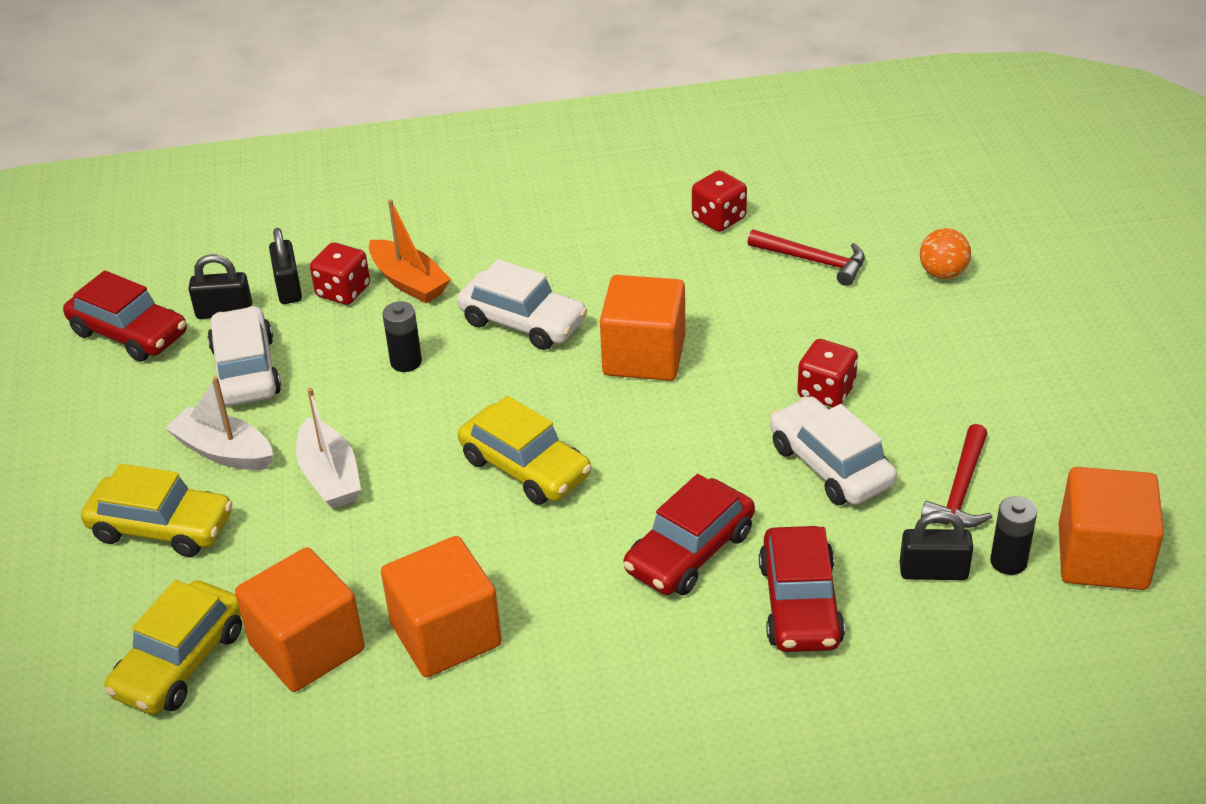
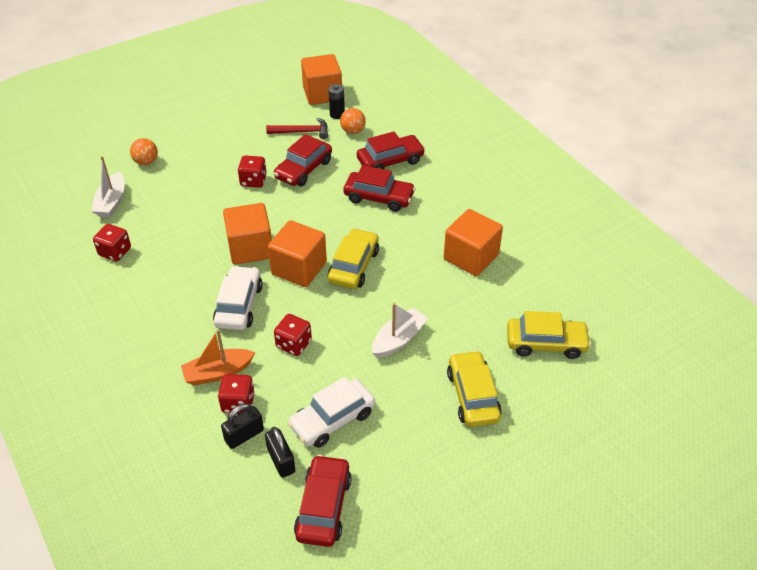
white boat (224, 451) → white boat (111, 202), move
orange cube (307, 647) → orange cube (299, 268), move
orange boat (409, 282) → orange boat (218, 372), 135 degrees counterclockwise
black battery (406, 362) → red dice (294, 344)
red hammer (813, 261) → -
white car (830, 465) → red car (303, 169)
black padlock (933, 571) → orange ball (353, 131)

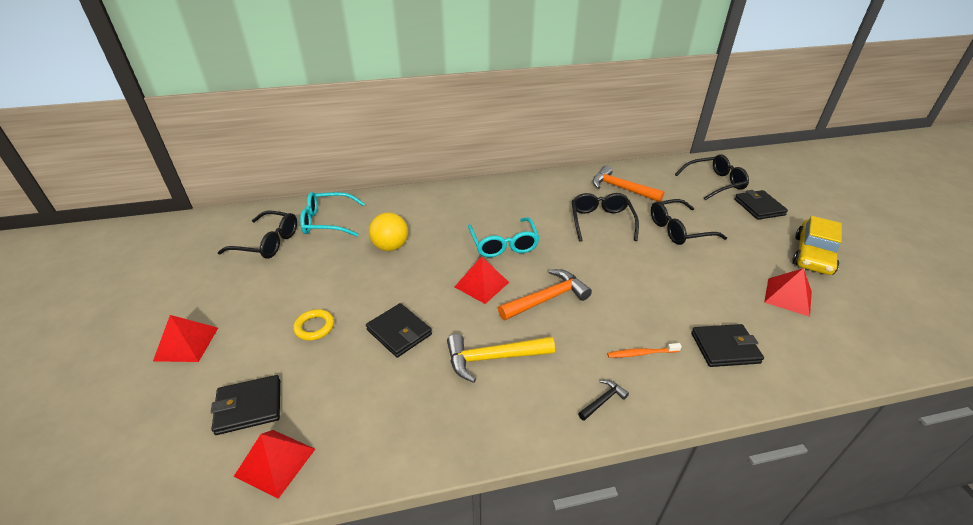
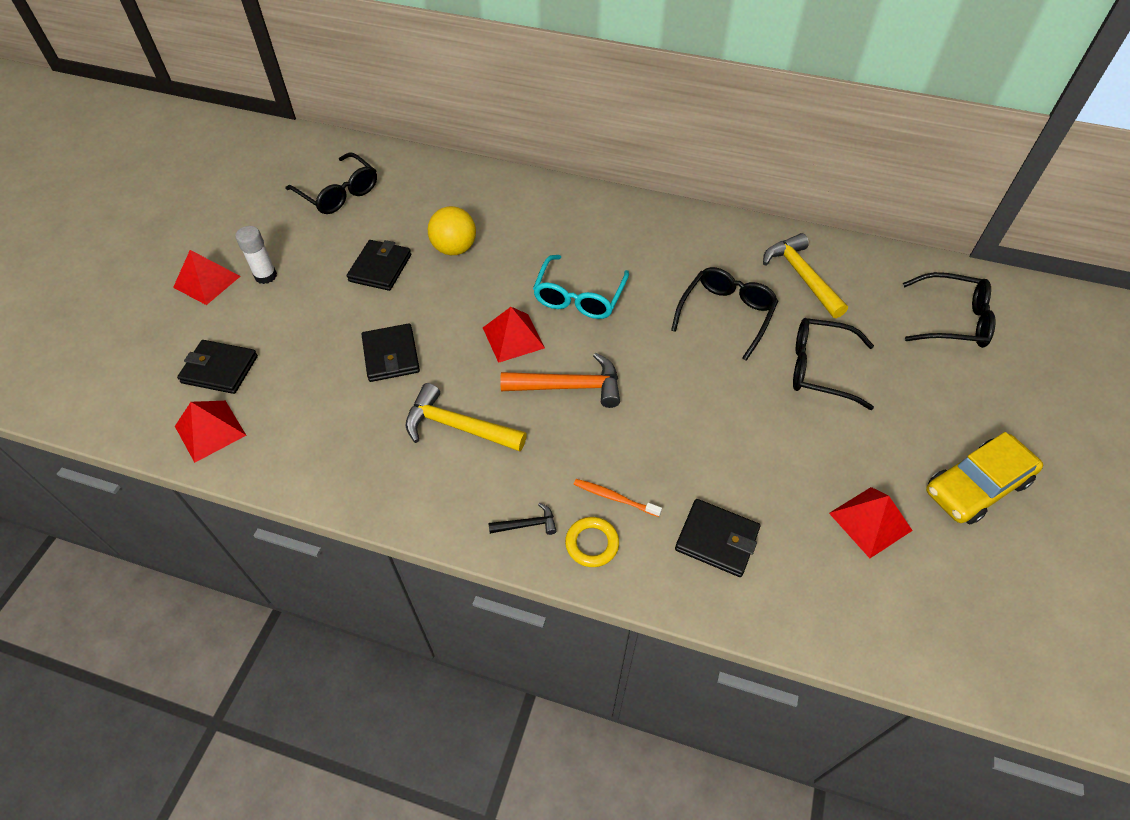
yellow ring (314, 327) → yellow ring (592, 544), move
turquoise glasses (327, 221) → -
orange hammer (621, 188) → yellow hammer (802, 276)
black wallet (759, 207) → black wallet (380, 268), move
- → white glue stick (266, 276)

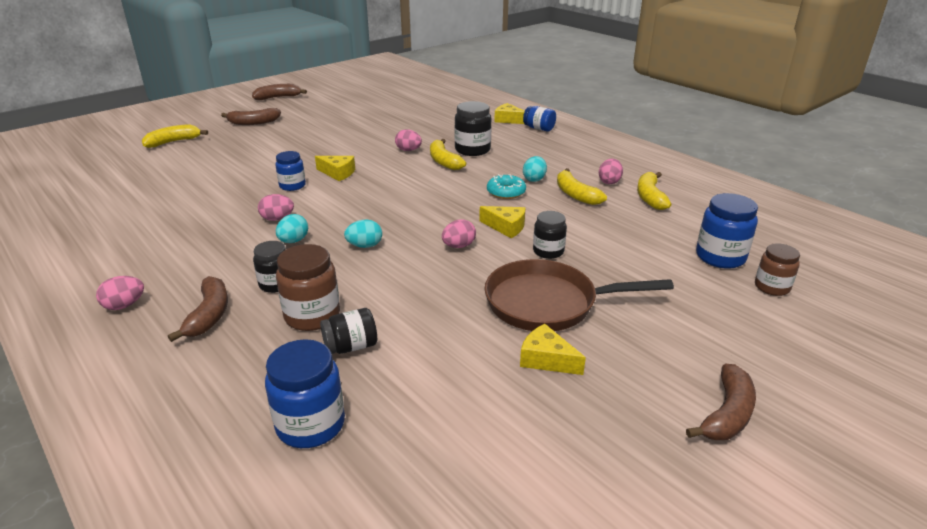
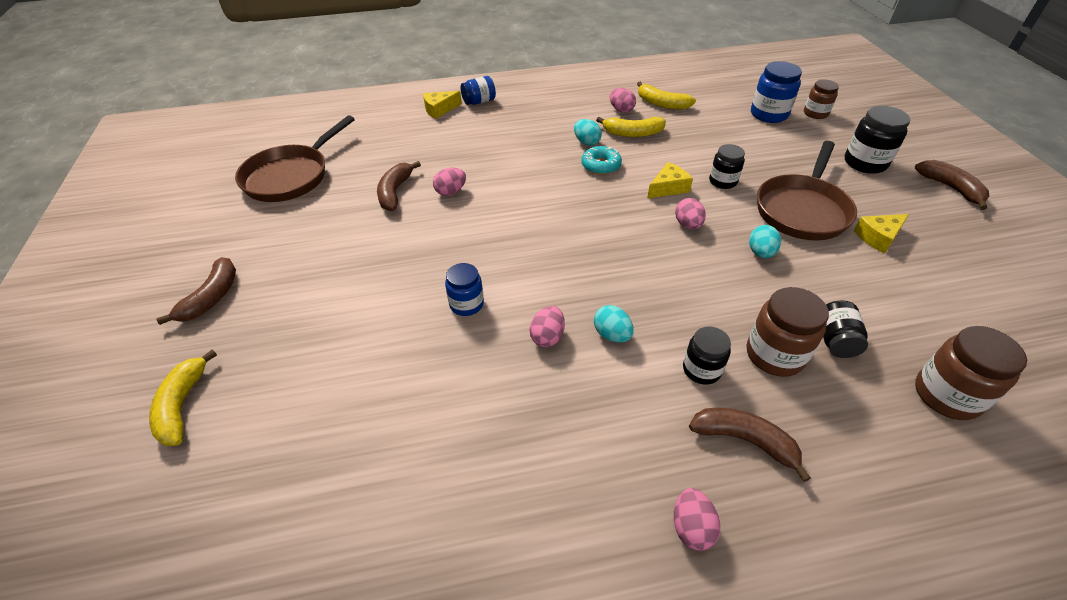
brown banana (278, 97) → brown banana (395, 192), move
blue jar (310, 425) → brown jar (946, 395)
yellow cheese (338, 173) → -
turquoise egg (365, 246) → turquoise egg (760, 253), move
yellow banana (444, 161) → -
black jar (472, 150) → black jar (865, 163), move
- → brown pan (291, 176)

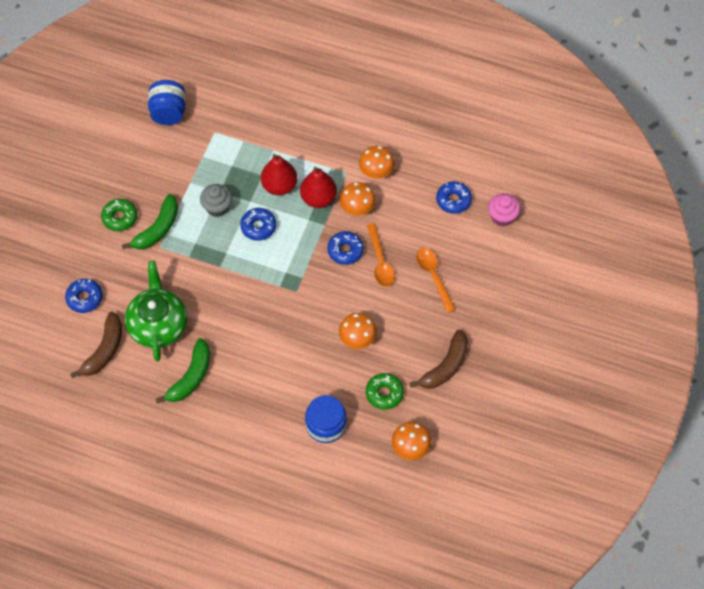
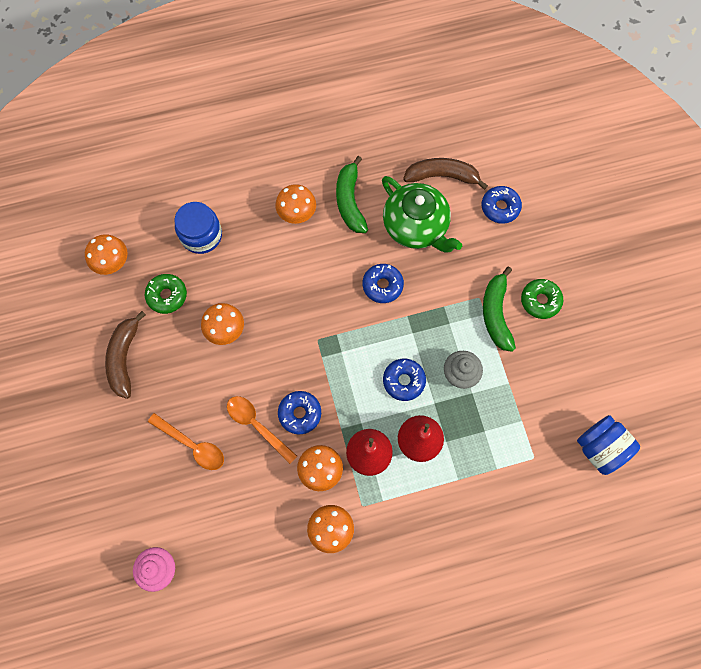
brown banana (104, 350) → brown banana (442, 176), 105 degrees clockwise
blue donut (453, 200) → blue donut (382, 285), move
- → orange mushroom (297, 214)

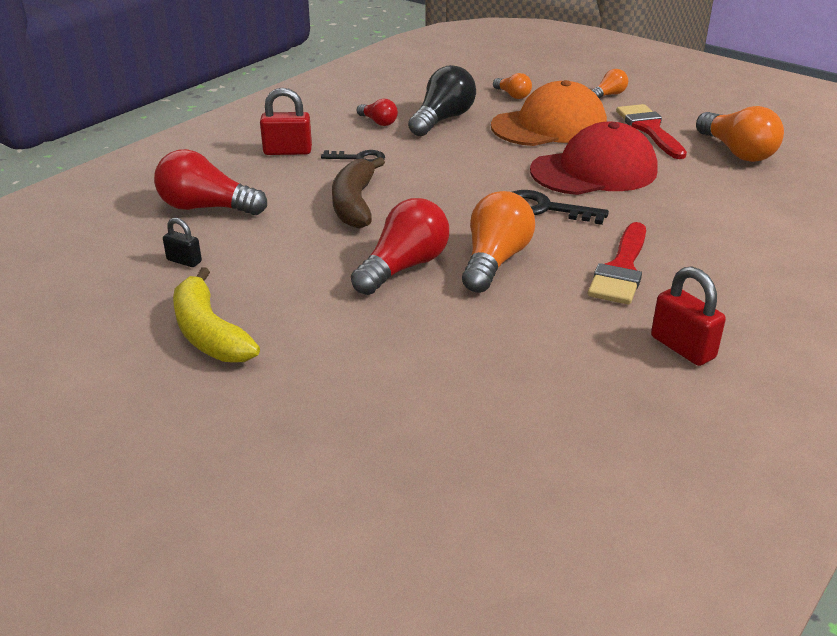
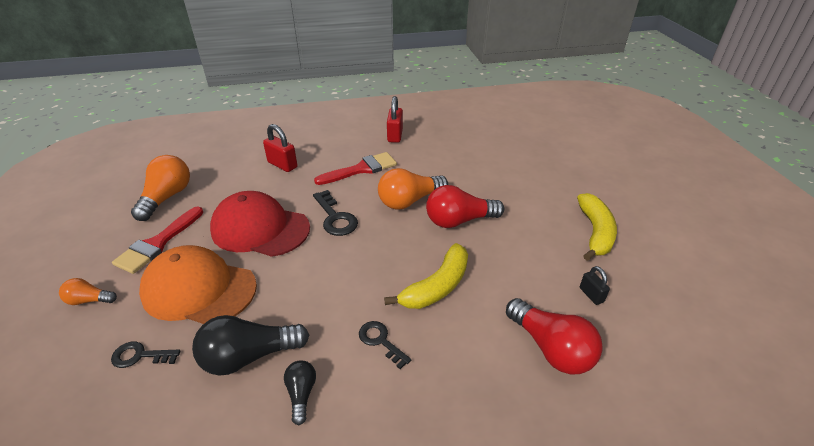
red padlock (287, 151) → red padlock (282, 165), move
brown banana (354, 204) → yellow banana (437, 286)
red light bulb (378, 122) → black light bulb (301, 394)
orange light bulb (512, 95) → black key (140, 356)

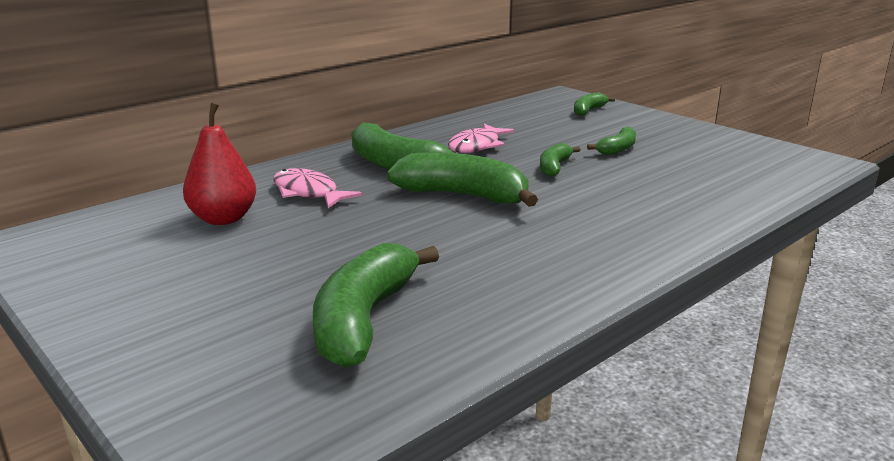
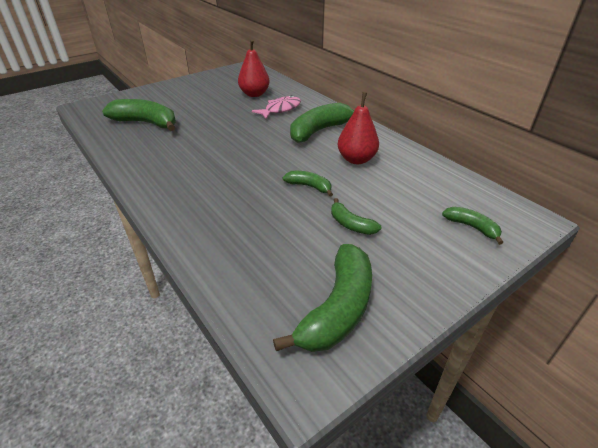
green banana (463, 195) → green banana (338, 309), move
pink fish (477, 146) → red pear (356, 159)

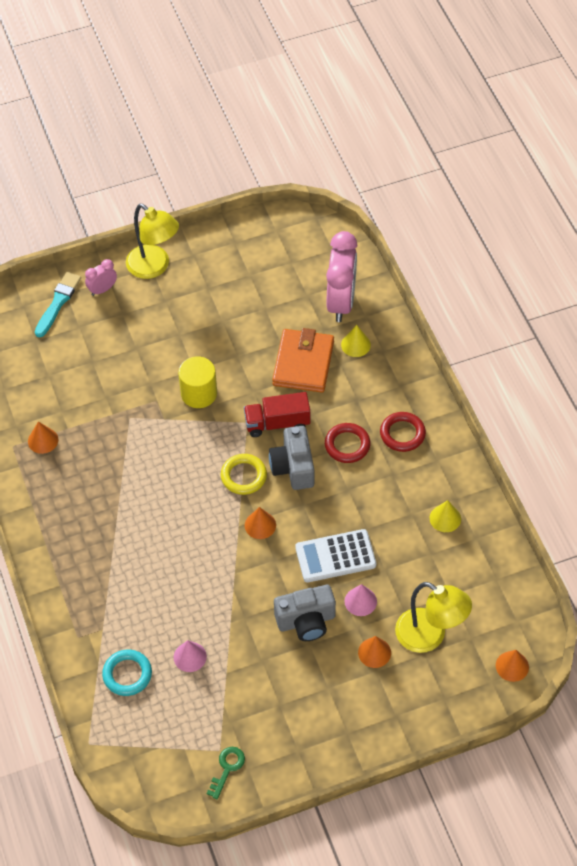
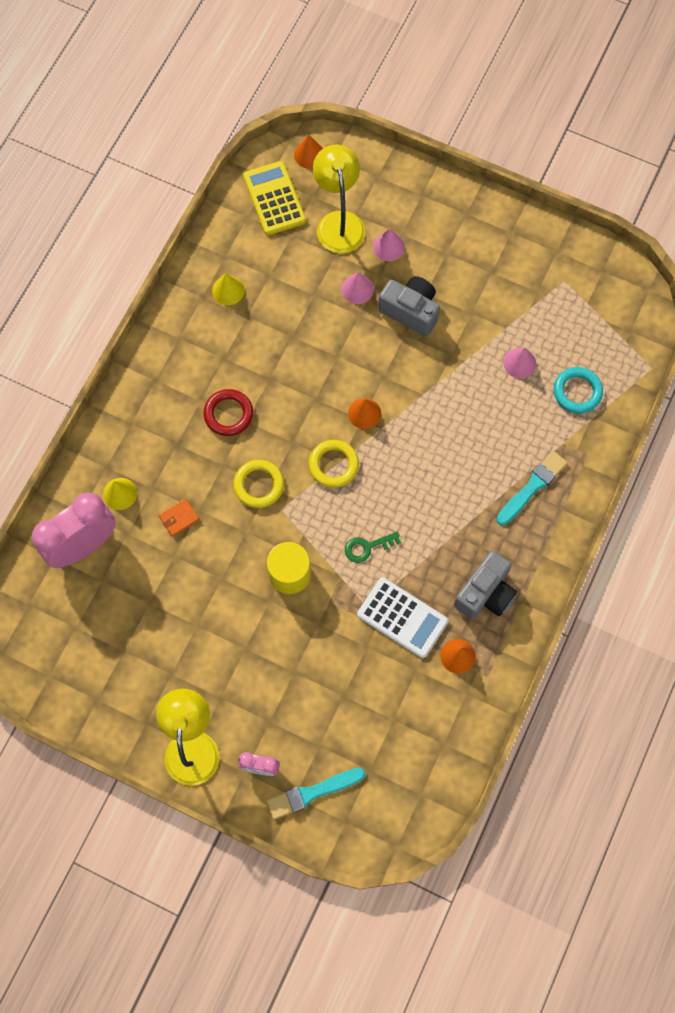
green key (227, 768) → green key (367, 547), move
red truck (277, 423) → yellow ring (259, 485)
grey camera (293, 467) → grey camera (485, 593), move
orange wallet (303, 363) → orange wallet (179, 518), x0.44
white calculator (335, 556) → white calculator (402, 618), move
orange cone (374, 652) → pink cone (388, 247)
red ring (402, 434) → -
- → yellow calculator (274, 199)
- → turquoise brush (532, 487)

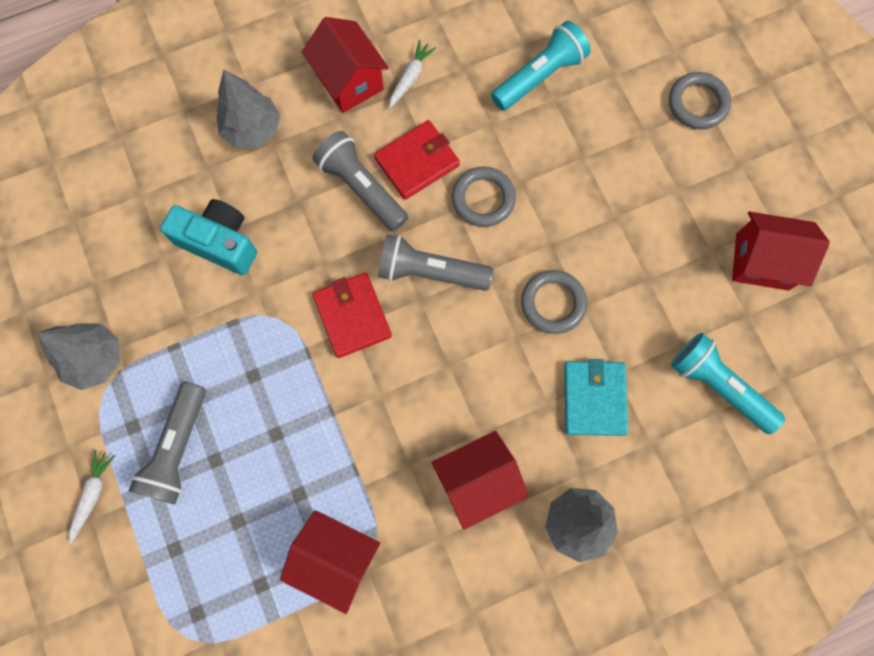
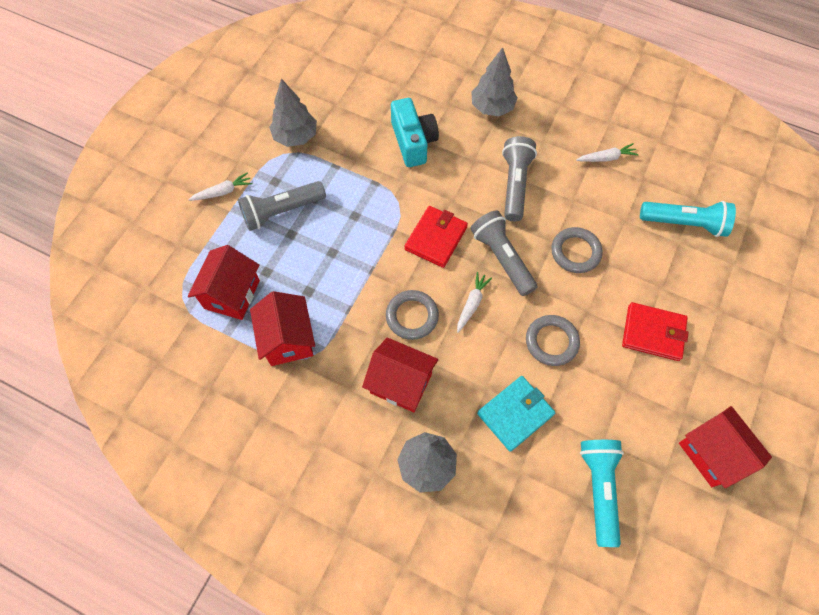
red house (349, 81) → red house (232, 294), move
red wallet (417, 162) → red wallet (653, 333), move
grey ring (697, 103) → grey ring (412, 316), move
- → white carrot (472, 304)

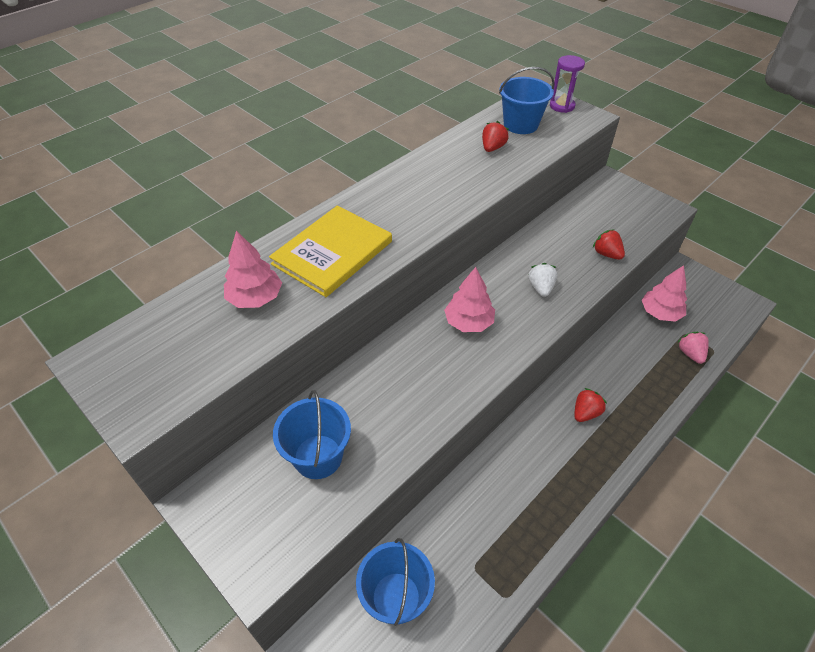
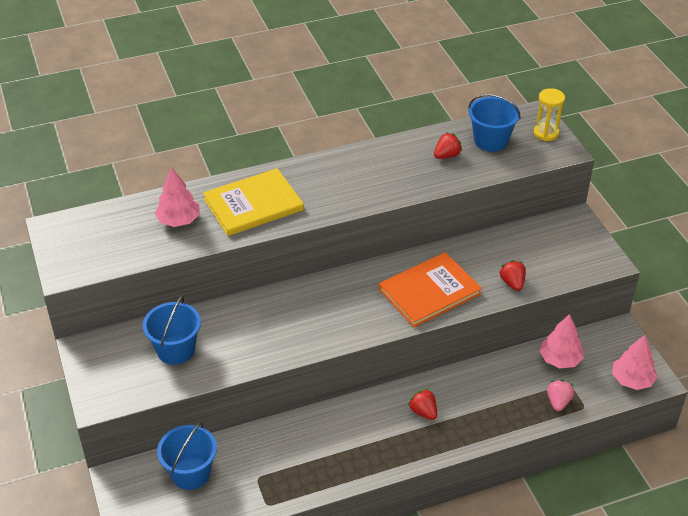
pink tree (468, 322) → pink tree (632, 380), move
white strawberry (540, 288) → orange book (429, 291)
purple hourglass (562, 106) → yellow hourglass (546, 133)
red strawberry (585, 413) → red strawberry (423, 412), 105 degrees counterclockwise

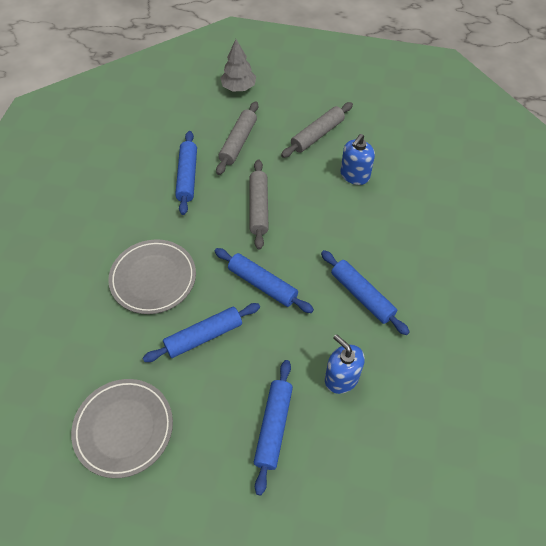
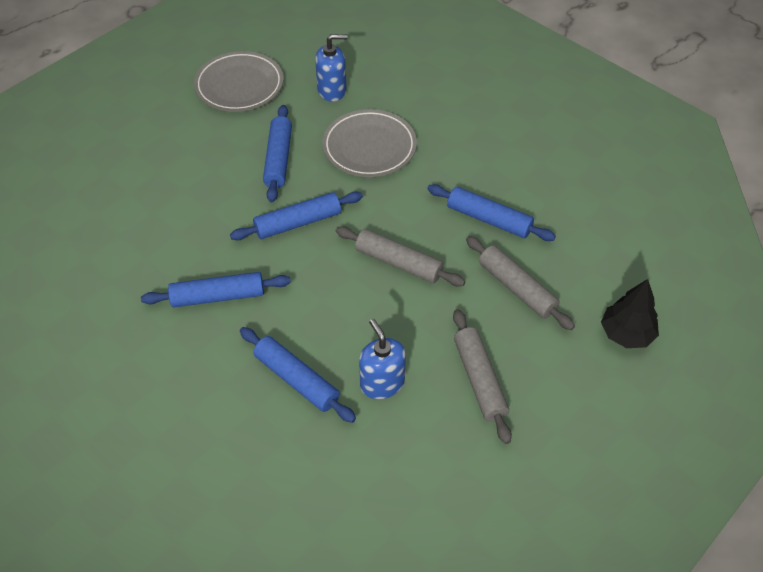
grey tree (238, 87) → black tree (626, 334)
blue rolling pin (273, 427) → blue rolling pin (296, 380), move
blue soap dispenser (341, 378) → blue soap dispenser (332, 90), move

